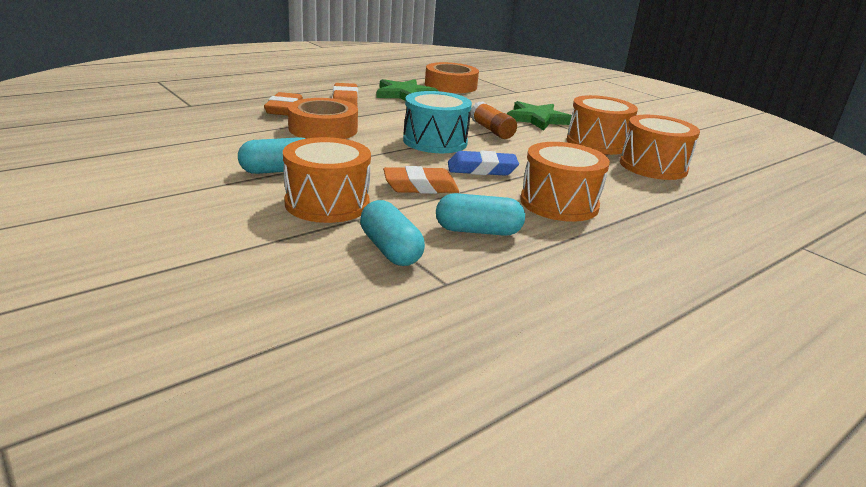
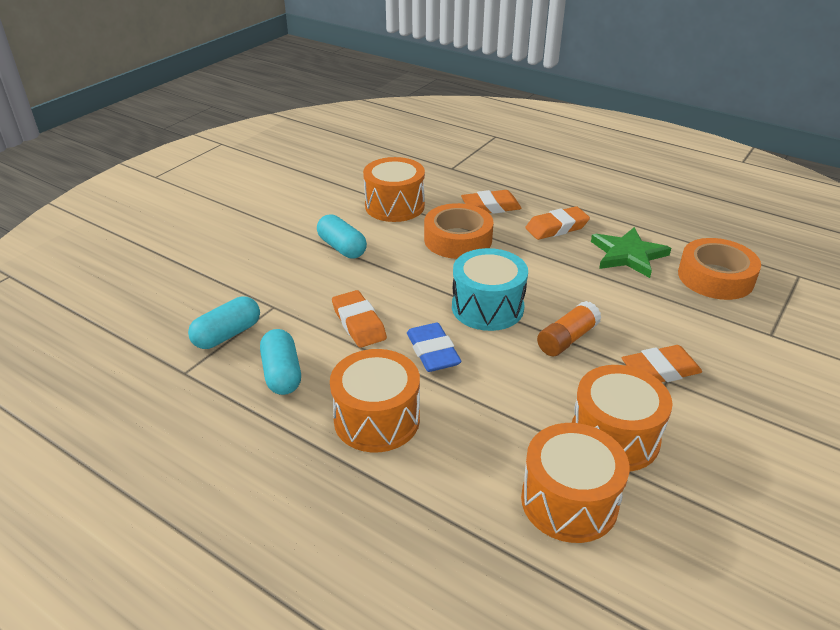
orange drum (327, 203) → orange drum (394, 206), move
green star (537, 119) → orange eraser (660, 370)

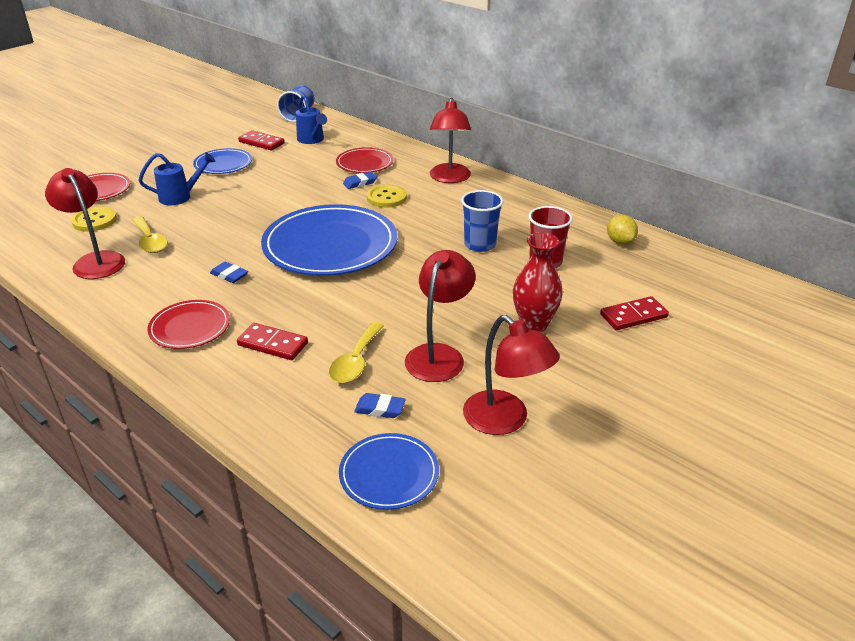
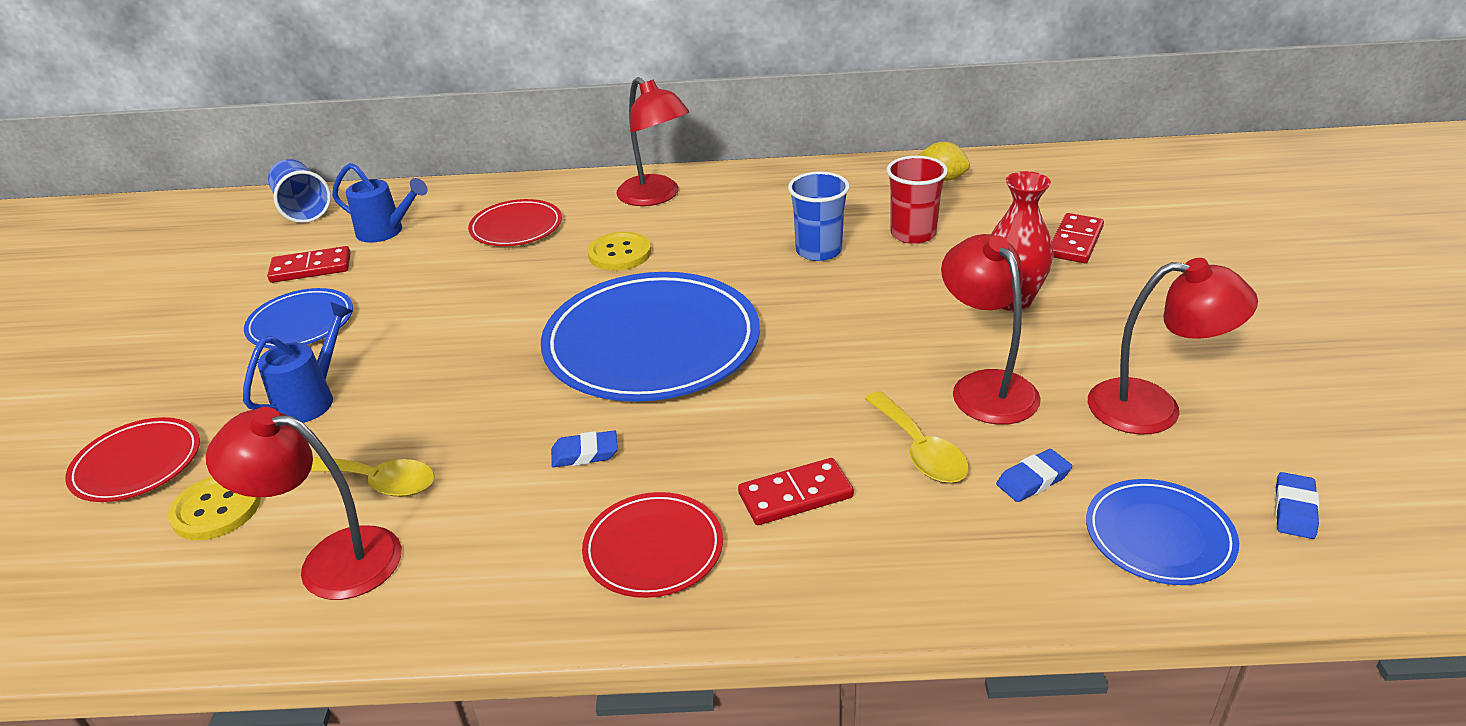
blue eraser (360, 183) → blue eraser (1294, 510), move

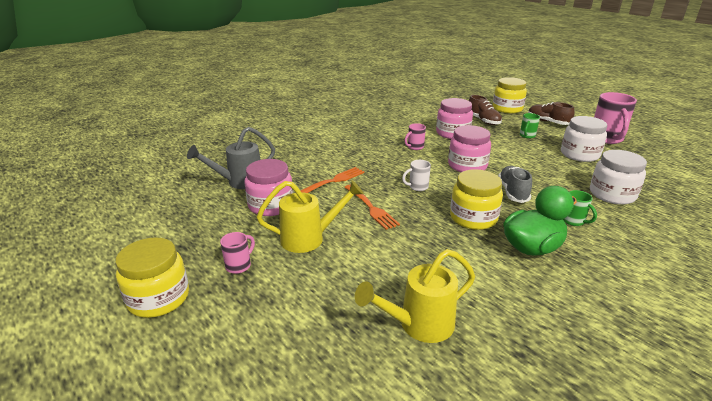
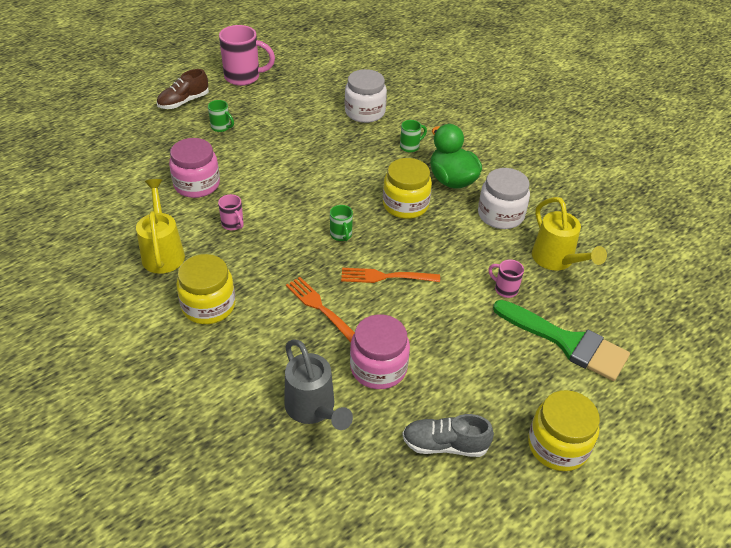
pink mug (239, 265) → pink mug (505, 289), move
yellow watering can (309, 238) → yellow watering can (163, 252), move
orange fork (371, 208) → orange fork (385, 277), 150 degrees counterclockwise
white mug (417, 187) → green mug (341, 235)
pink jar (467, 166) → -
brown shoe (483, 120) → -
yellow jar (507, 109) → yellow jar (208, 306), move
grey shoe (513, 192) → grey shoe (445, 445), move
white jar (579, 154) → white jar (500, 215), move
- → green brush (567, 342)

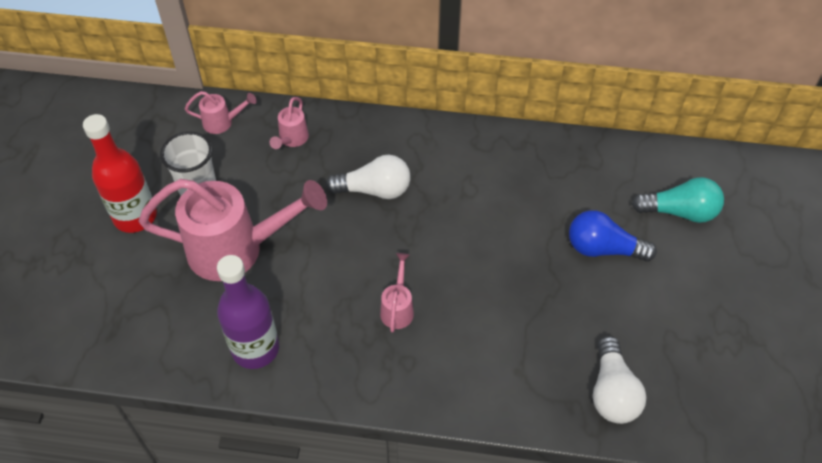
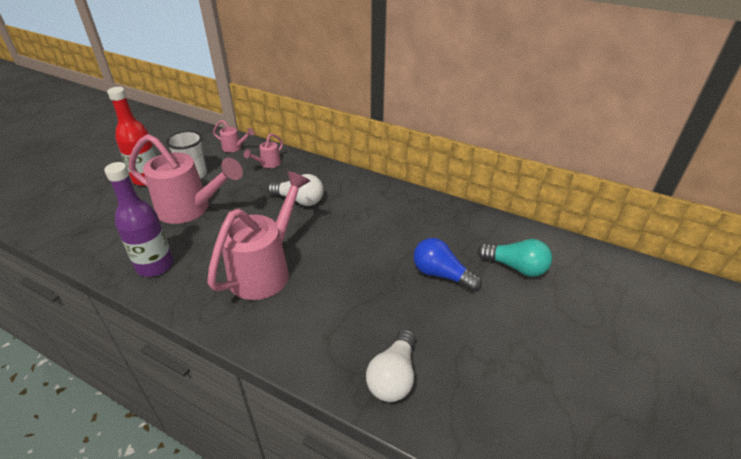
pink watering can (398, 308) → pink watering can (266, 269), x2.28

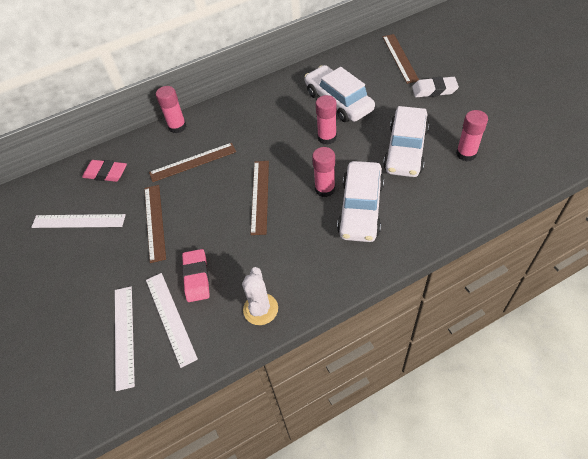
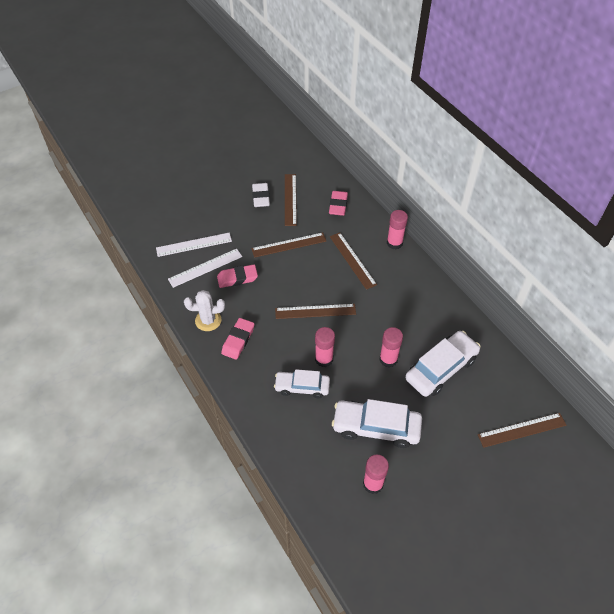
white ruler (78, 221) → brown ruler (290, 199)
white car (360, 208) → white car (302, 387), x0.65
white eraser (434, 90) → white eraser (261, 197), move
- → pink eraser (238, 340)

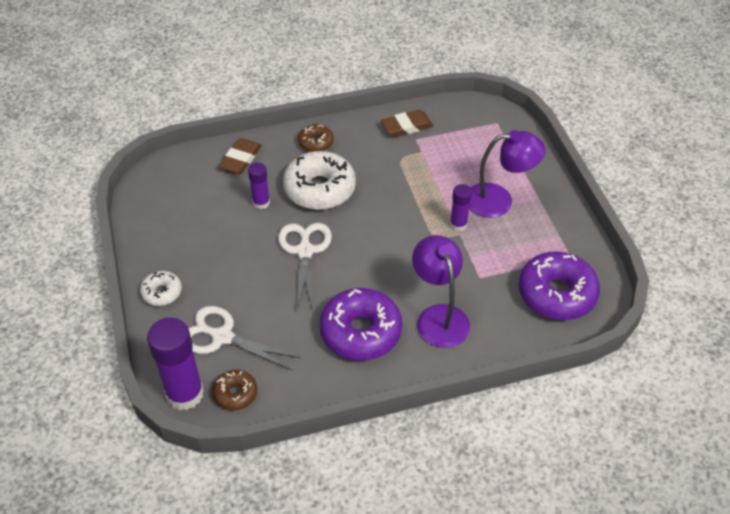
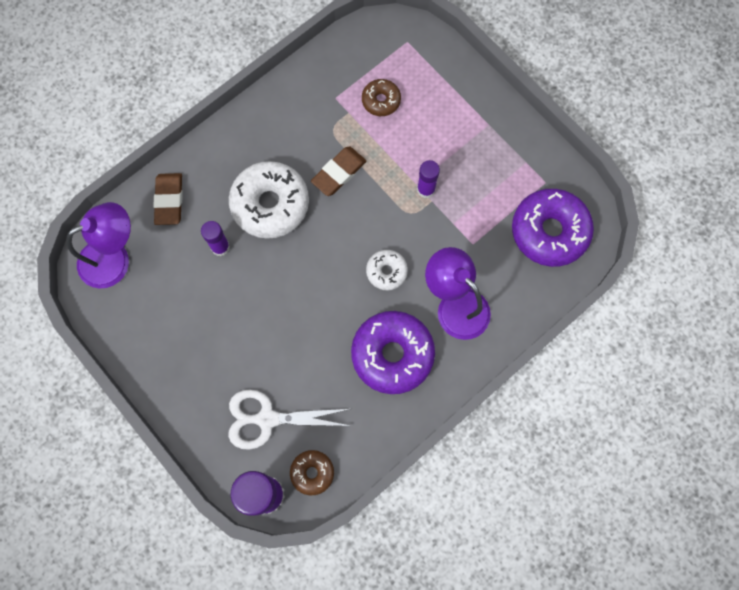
white donut (162, 292) → white donut (386, 271), move
white scissors (305, 251) → -
brown donut (316, 143) → brown donut (381, 100), move
brown eraser (407, 126) → brown eraser (339, 173), move
purple lamp (499, 200) → purple lamp (114, 258), move

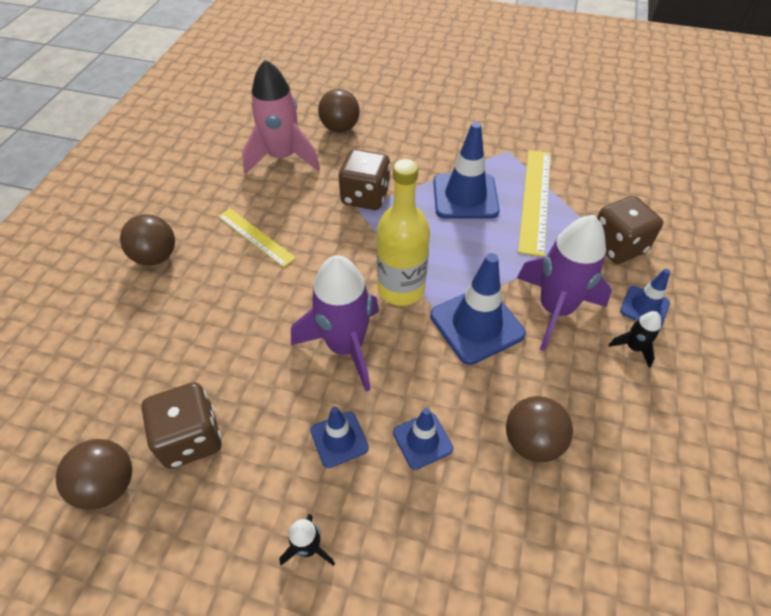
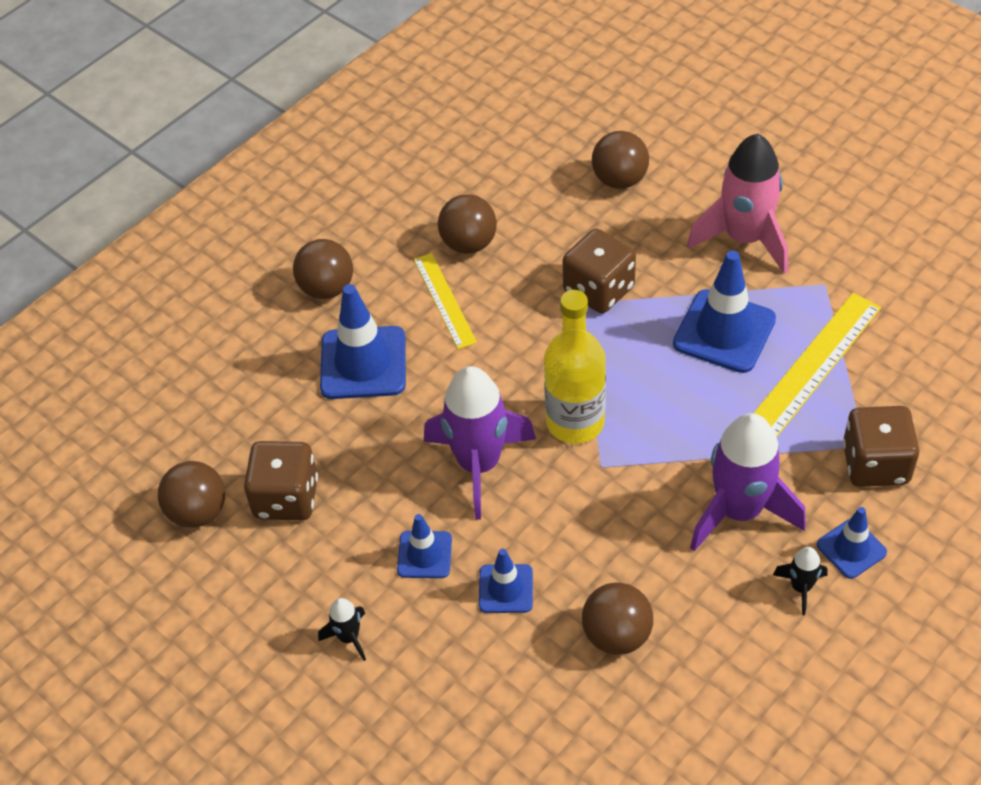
pink rocket (283, 158) → pink rocket (745, 239), move
blue traffic cone (476, 324) → blue traffic cone (363, 363), move
- → brown ball (469, 243)

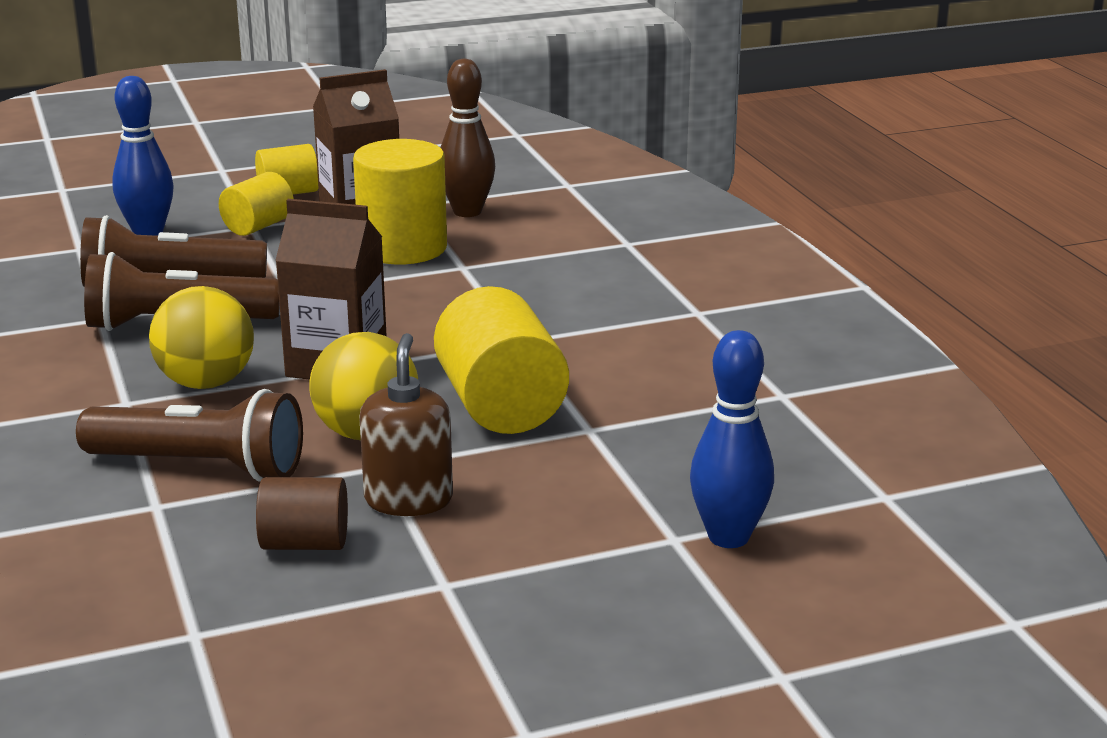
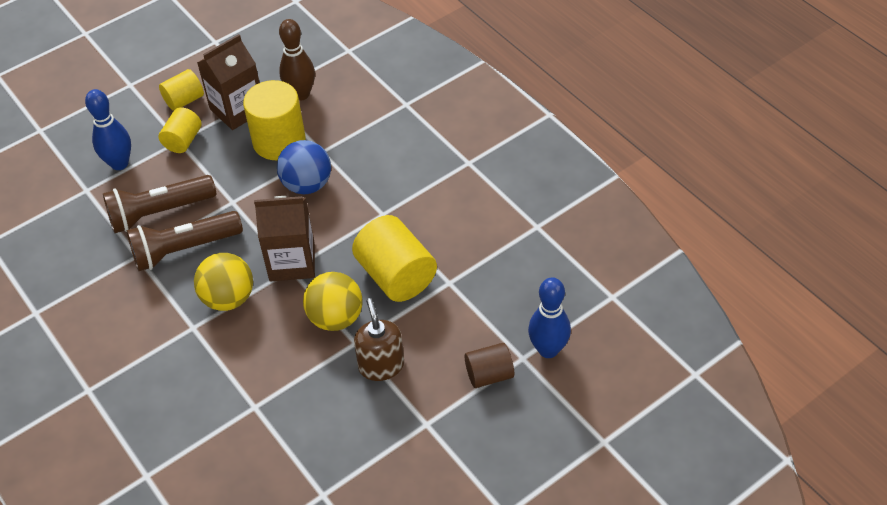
brown flashlight (200, 467) → -
brown cylinder (305, 543) → brown cylinder (489, 375), move
- → blue ball (307, 185)

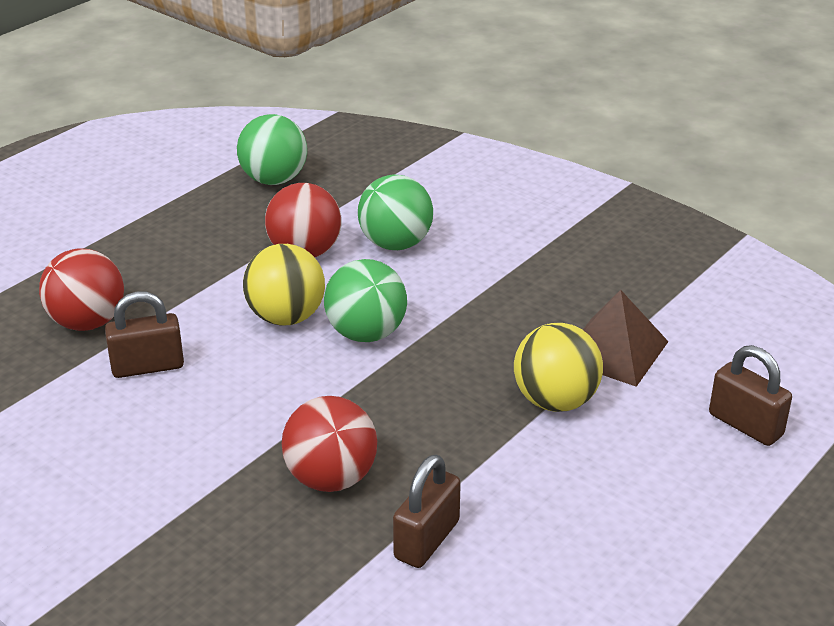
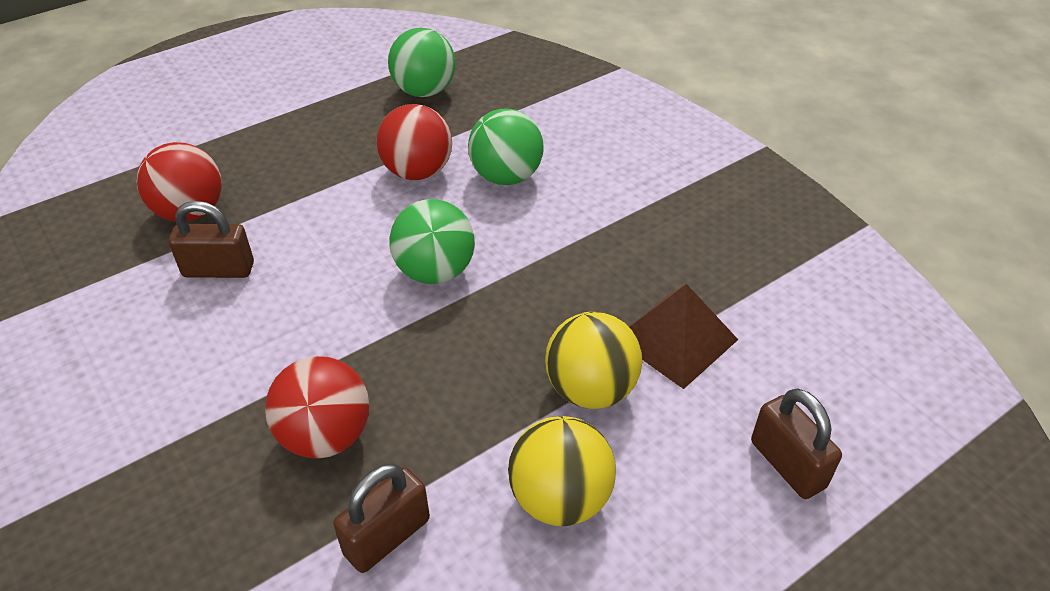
yellow ball (286, 317) → yellow ball (560, 498), move

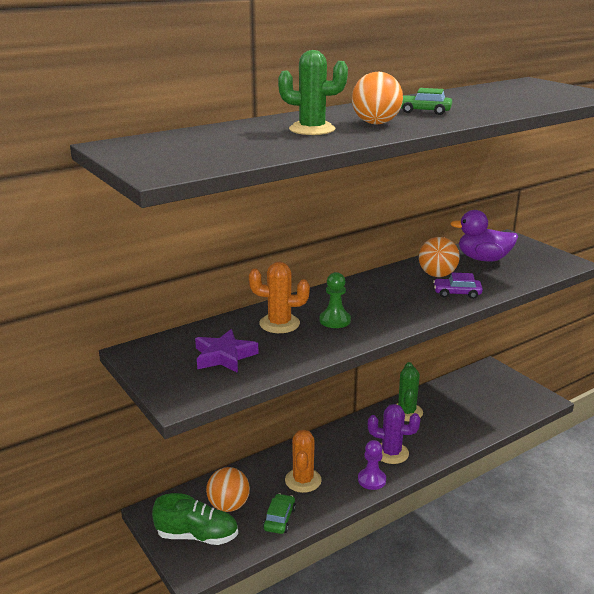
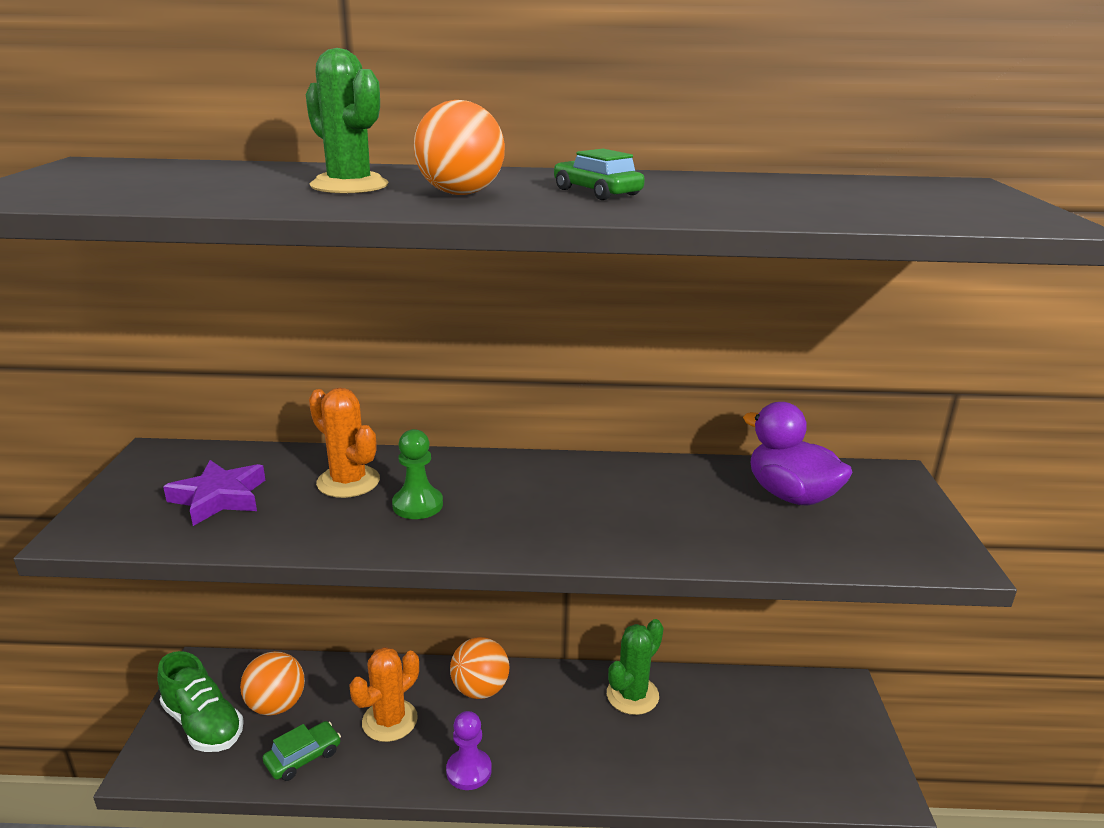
purple cactus (391, 453) → -
orange ball (437, 275) → orange ball (480, 689), move
purple car (457, 293) → -

